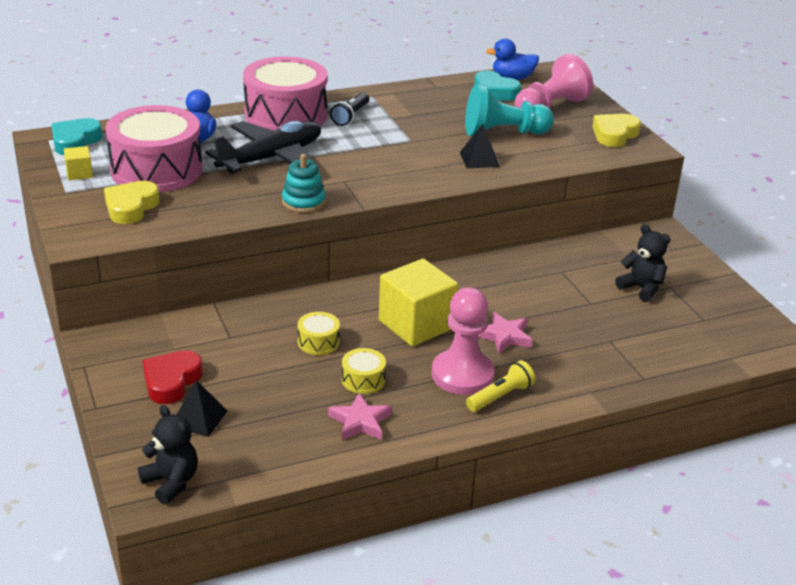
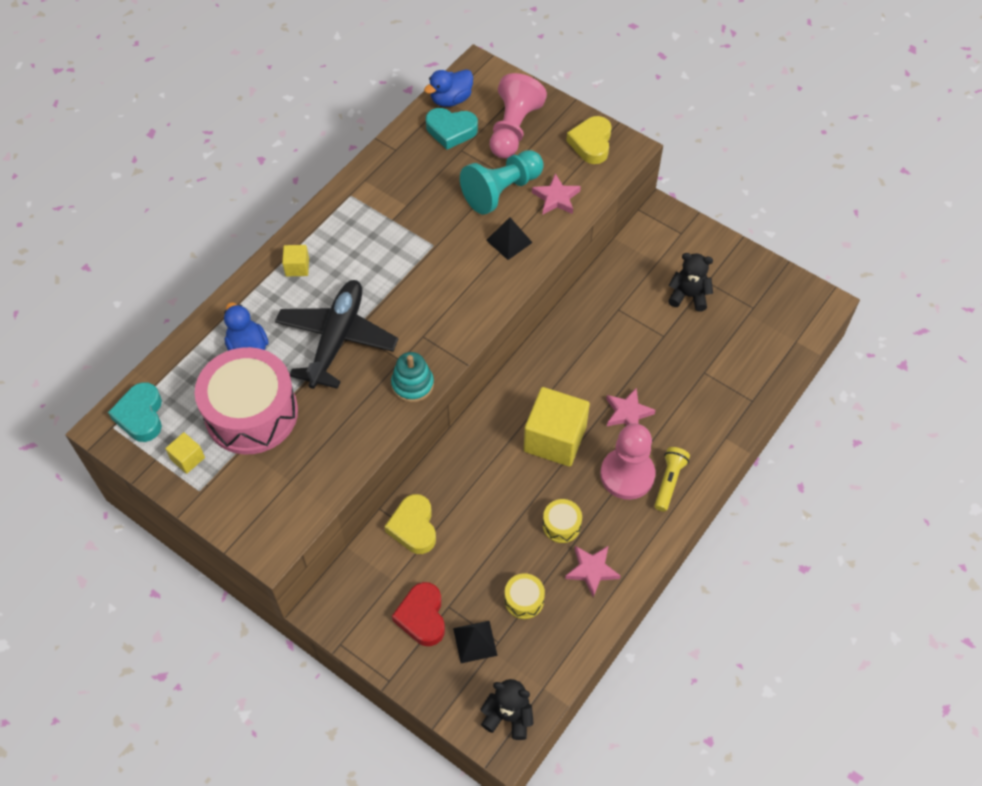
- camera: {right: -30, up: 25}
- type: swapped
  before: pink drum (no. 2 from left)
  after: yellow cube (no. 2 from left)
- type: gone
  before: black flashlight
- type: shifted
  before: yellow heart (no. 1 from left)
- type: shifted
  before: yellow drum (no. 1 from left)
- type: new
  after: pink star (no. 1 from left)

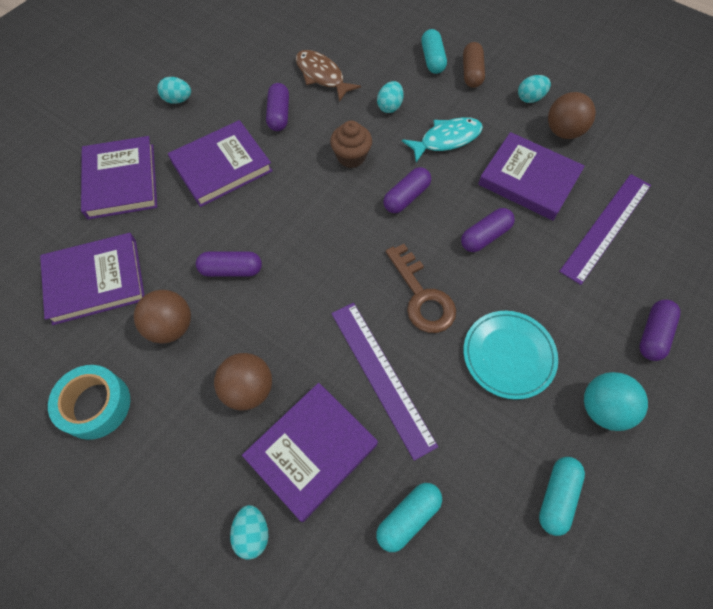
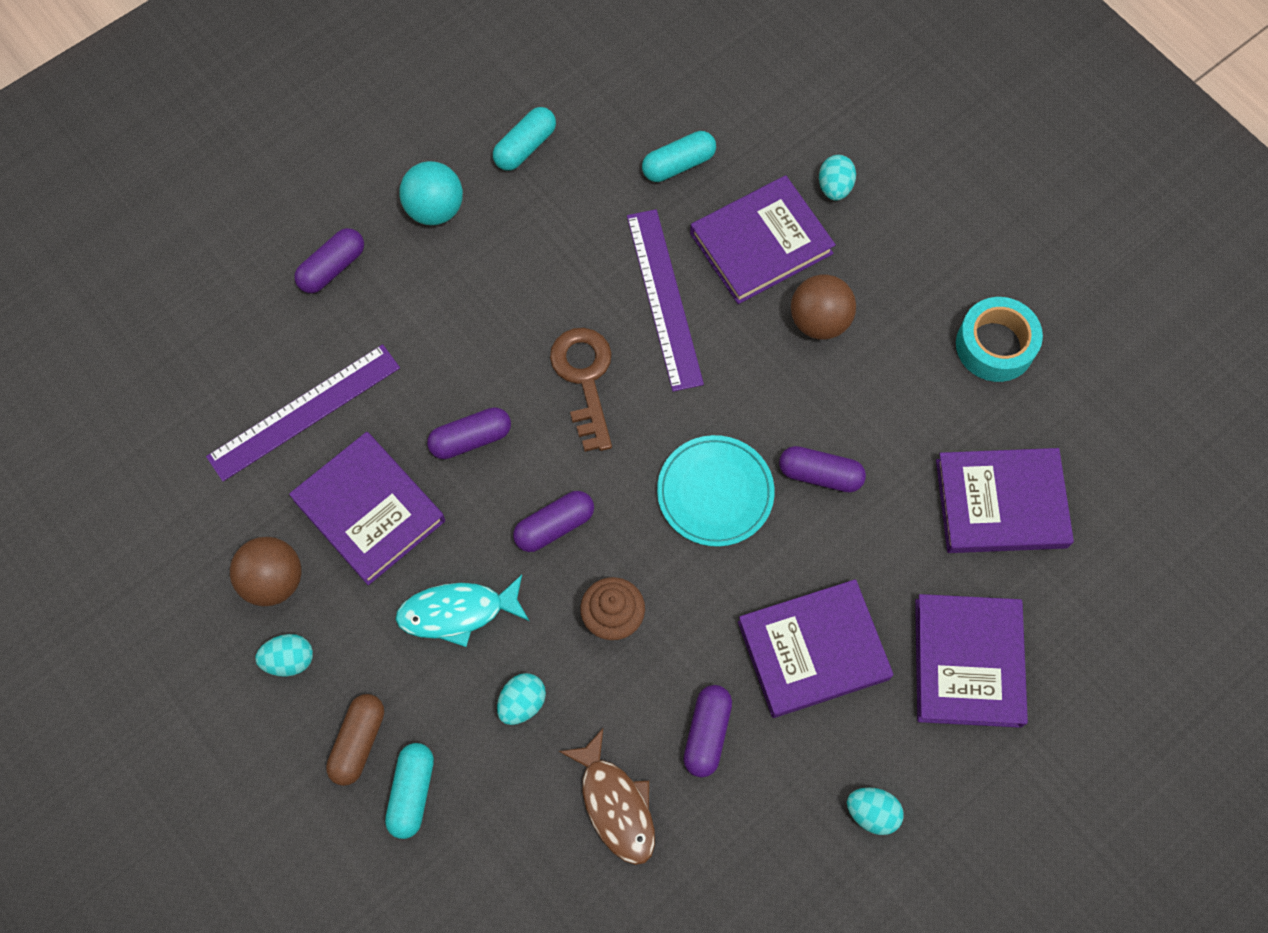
- camera: {right: -165, up: 5}
- type: gone
  before: brown ball (no. 1 from left)
- type: shifted
  before: turquoise plate

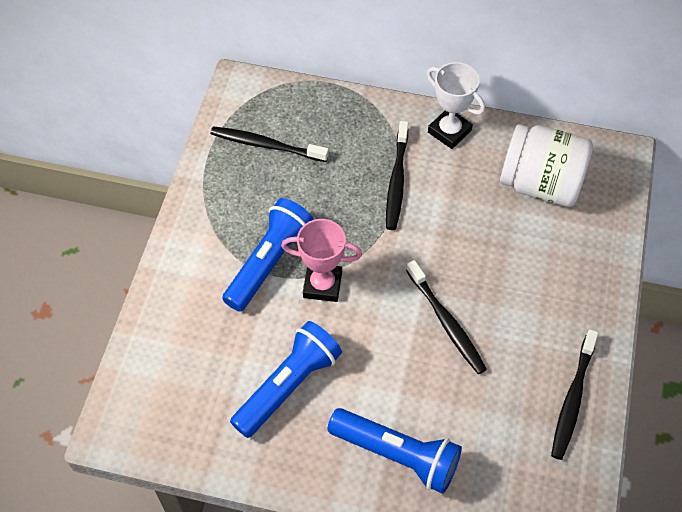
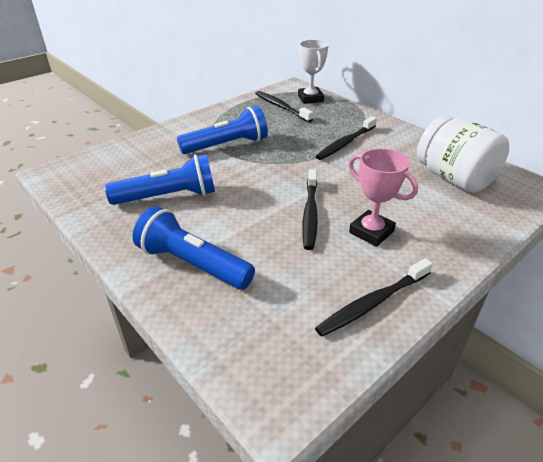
- camera: {right: 35, up: -20}
- type: shifted
  before: white trophy
- type: shifted
  before: pink trophy
- type: rotated
  before: blue flashlight (no. 3 from left in the first image)
  turn: 150

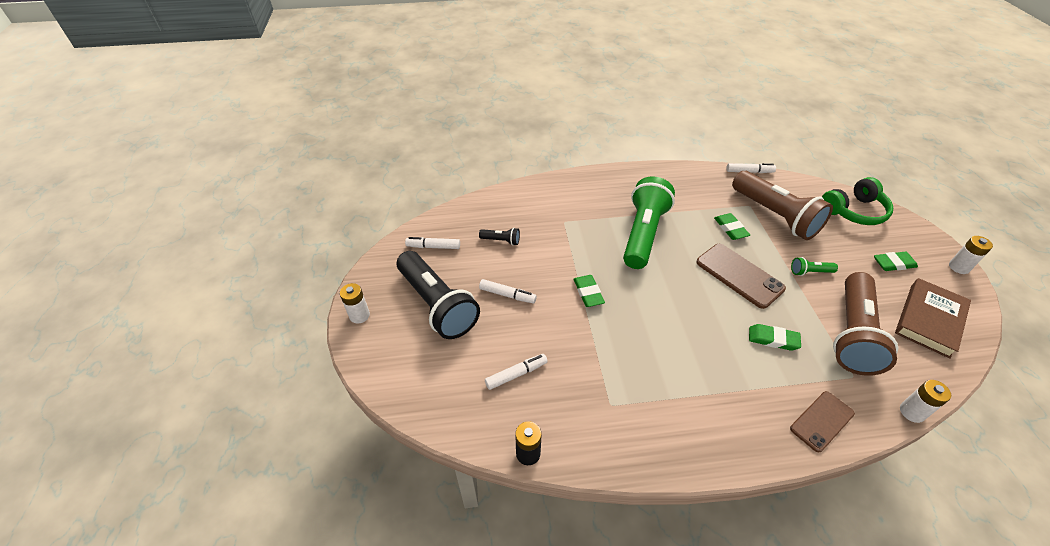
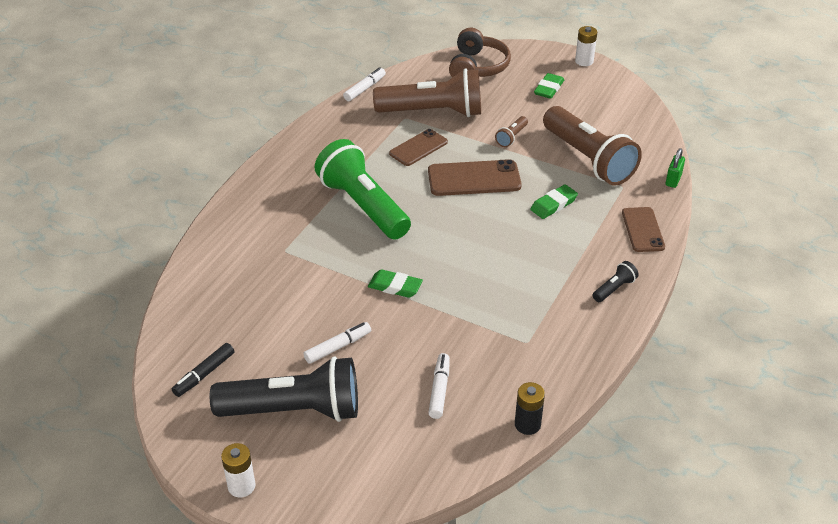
- camera: {right: -55, up: -5}
- type: repainted
  before: green headphones
  after: brown headphones
- type: swapped
  before: green eraser (no. 2 from left)
  after: brown phone (no. 1 from left)
- type: shifted
  before: black flashlight (no. 2 from left)
- type: repainted
  before: white marker (no. 1 from left)
  after: black marker
- type: repainted
  before: green flashlight (no. 2 from left)
  after: brown flashlight (no. 2 from left)
- type: gone
  before: brown book
- type: swapped
  before: white battery (no. 2 from left)
  after: green padlock

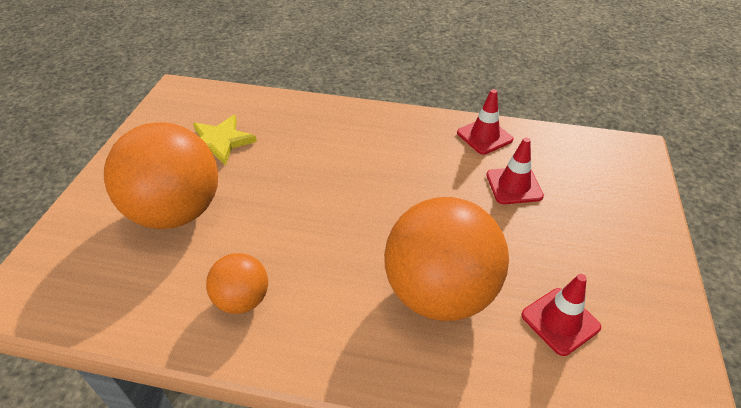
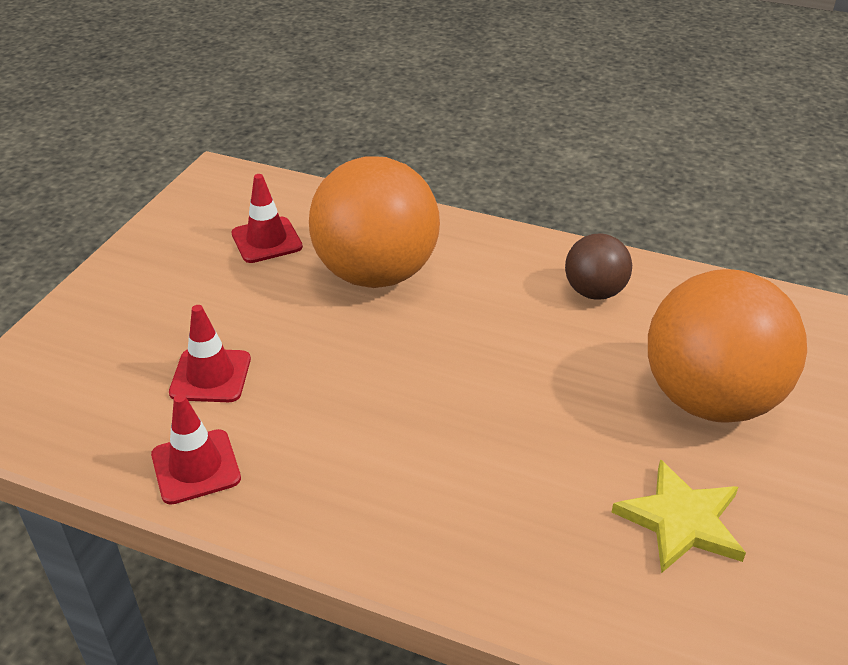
- camera: {right: -170, up: -5}
- type: repainted
  before: orange ball (no. 2 from left)
  after: brown ball

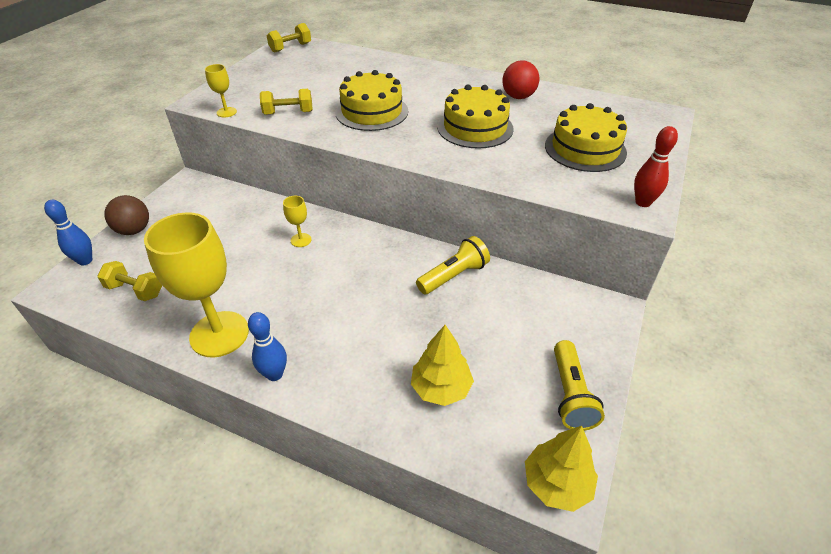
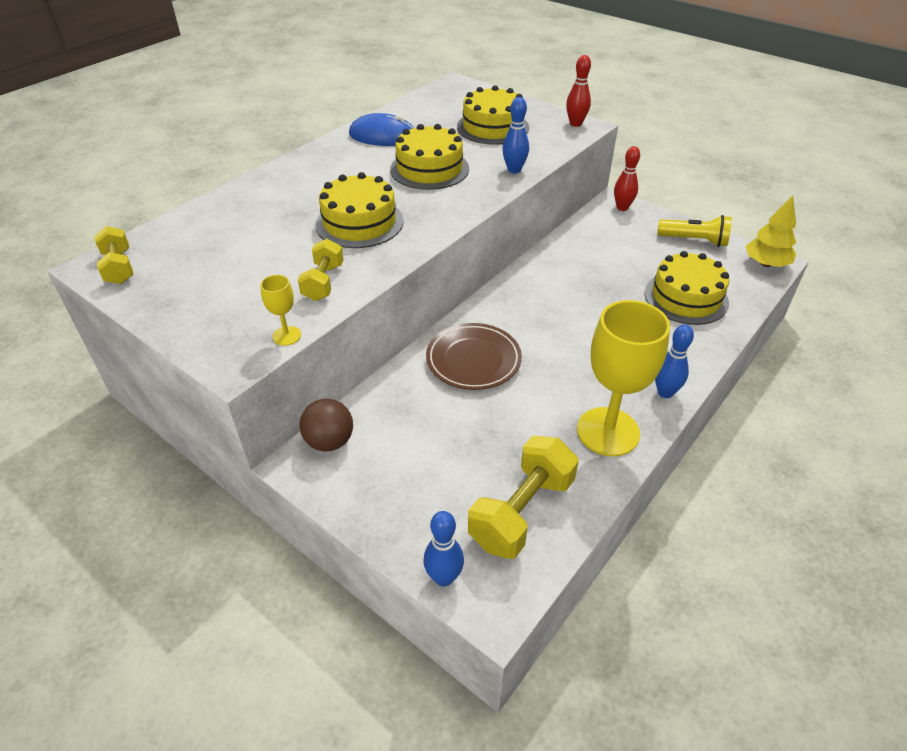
- camera: {right: -75, up: 0}
- type: swapped
  before: red ball
  after: blue mouse
- type: shifted
  before: brown ball
- type: swapped
  before: yellow goblet (no. 3 from left)
  after: brown plate
- type: gone
  before: yellow flashlight (no. 1 from left)
- type: scaled
  before: yellow dumbbell (no. 1 from left in the first image)
  scale: 1.67
- type: swapped
  before: yellow tree (no. 1 from left)
  after: yellow cake (no. 4 from left)
- type: new
  after: blue bowling pin (no. 2 from left)
- type: new
  after: red bowling pin (no. 2 from left)

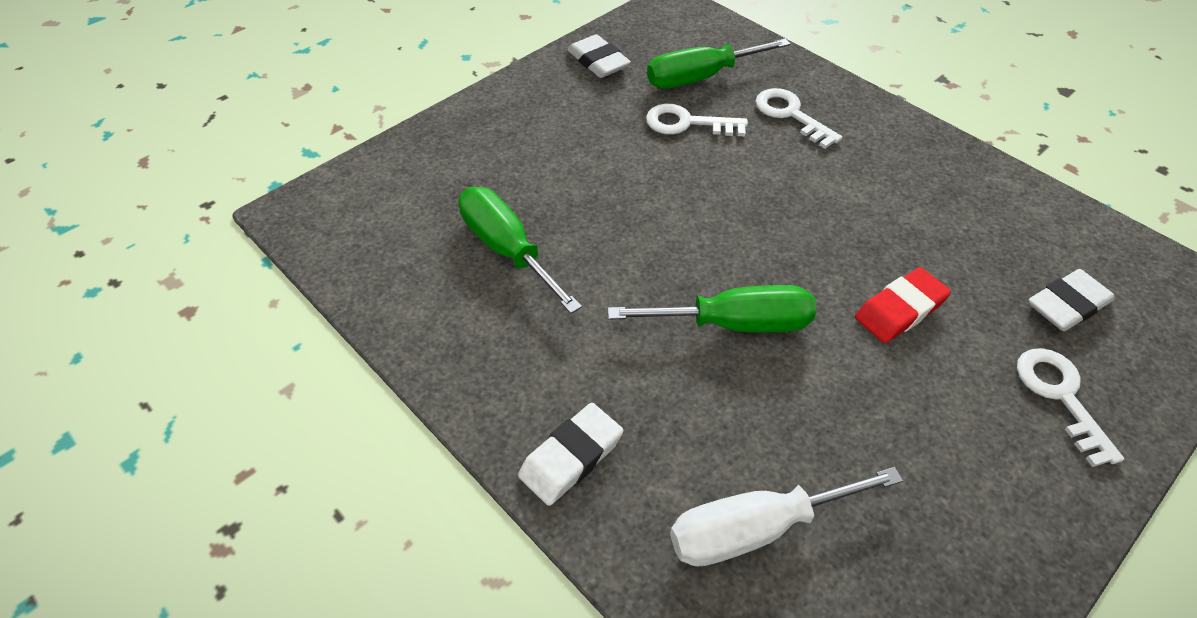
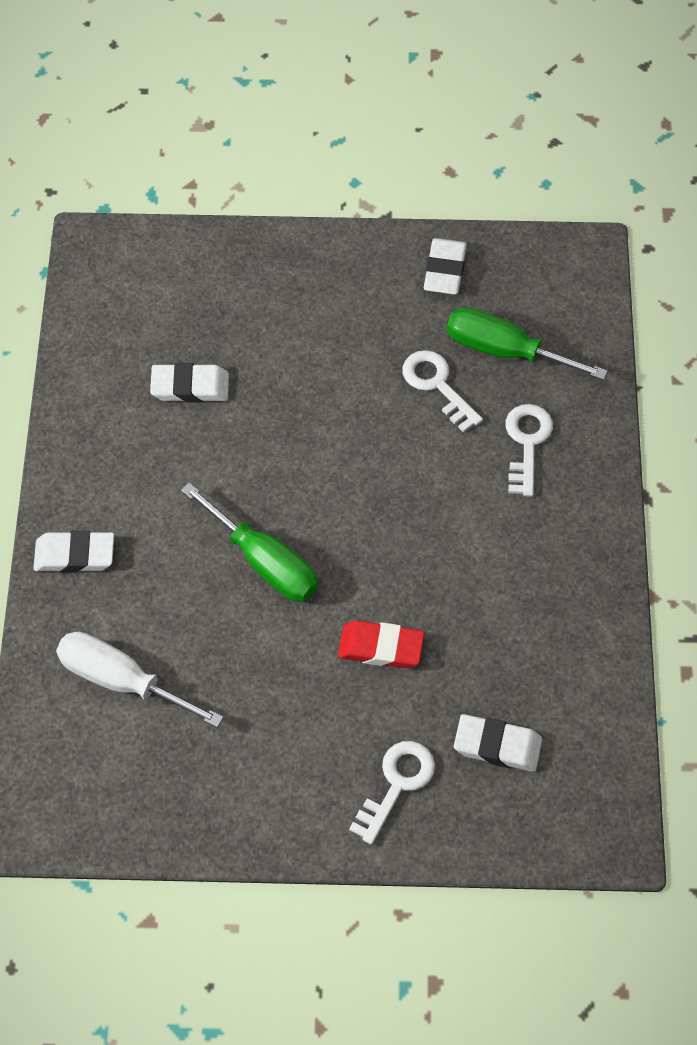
- camera: {right: 45, up: 10}
- type: swapped
  before: green screwdriver (no. 1 from left)
  after: white eraser (no. 2 from left)

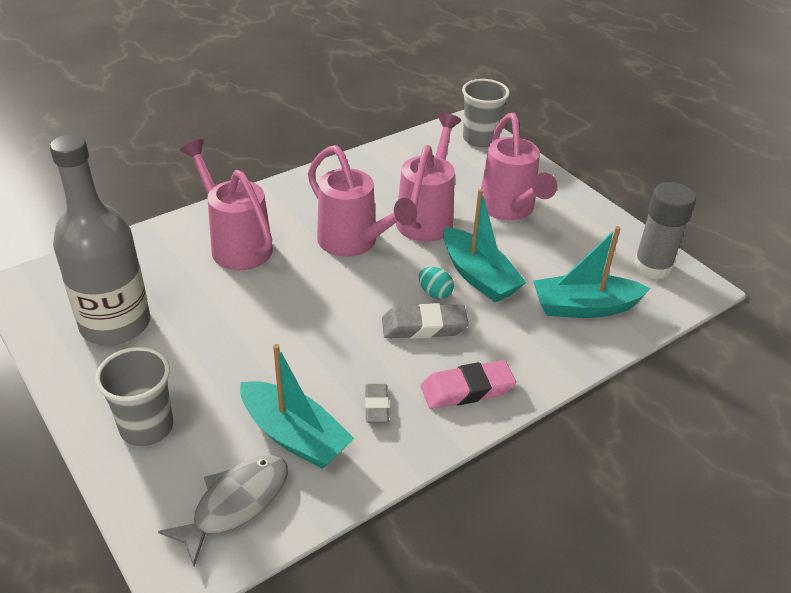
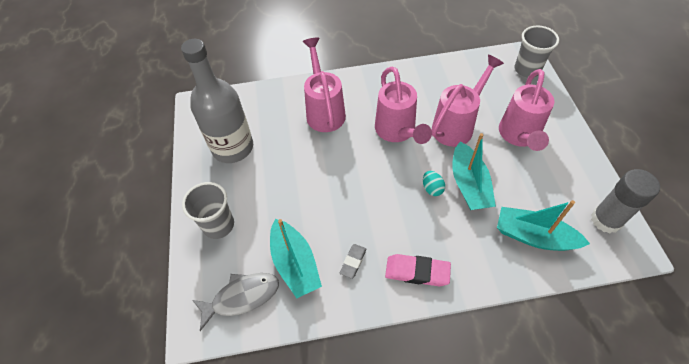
- camera: {right: 30, up: 15}
- type: gone
  before: grey eraser (no. 2 from left)

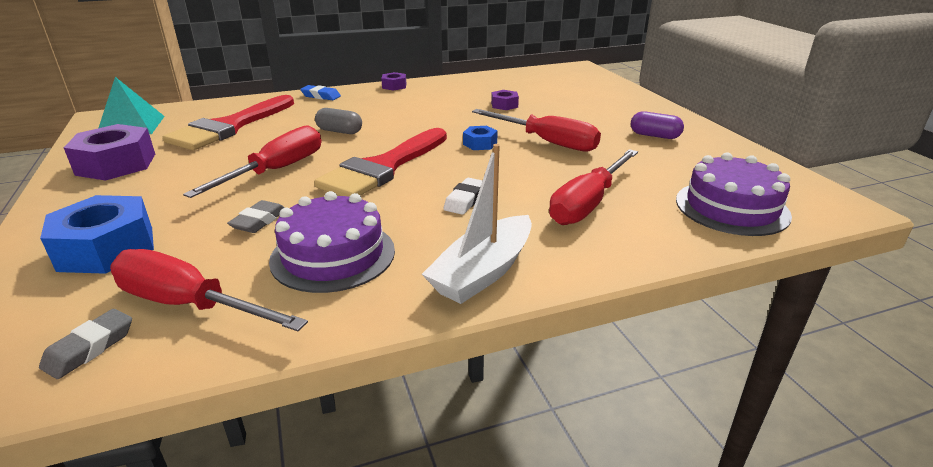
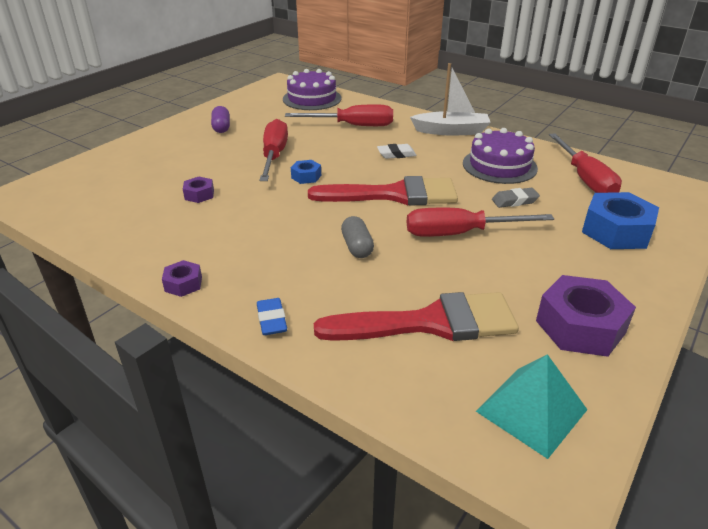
- camera: {right: -125, up: 5}
- type: gone
  before: grey eraser (no. 1 from left)

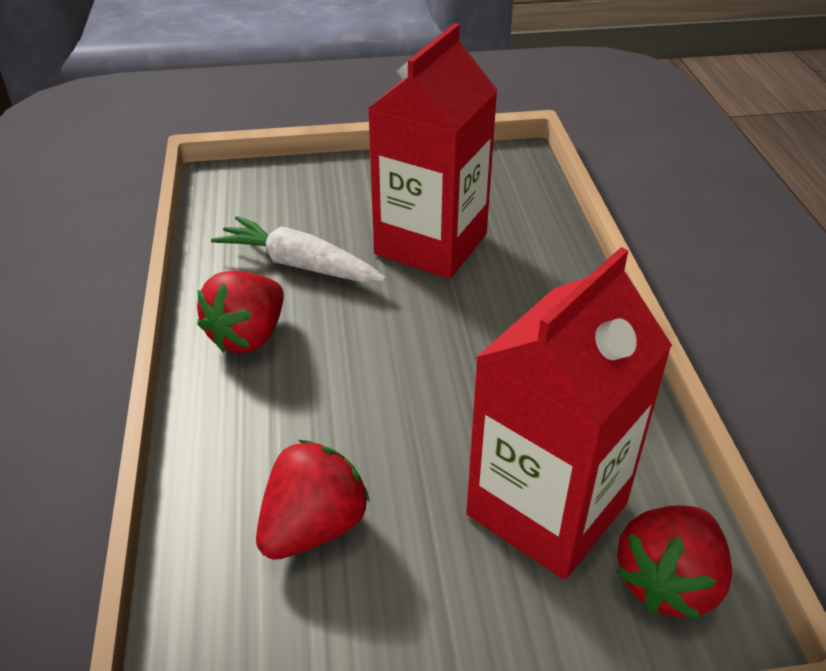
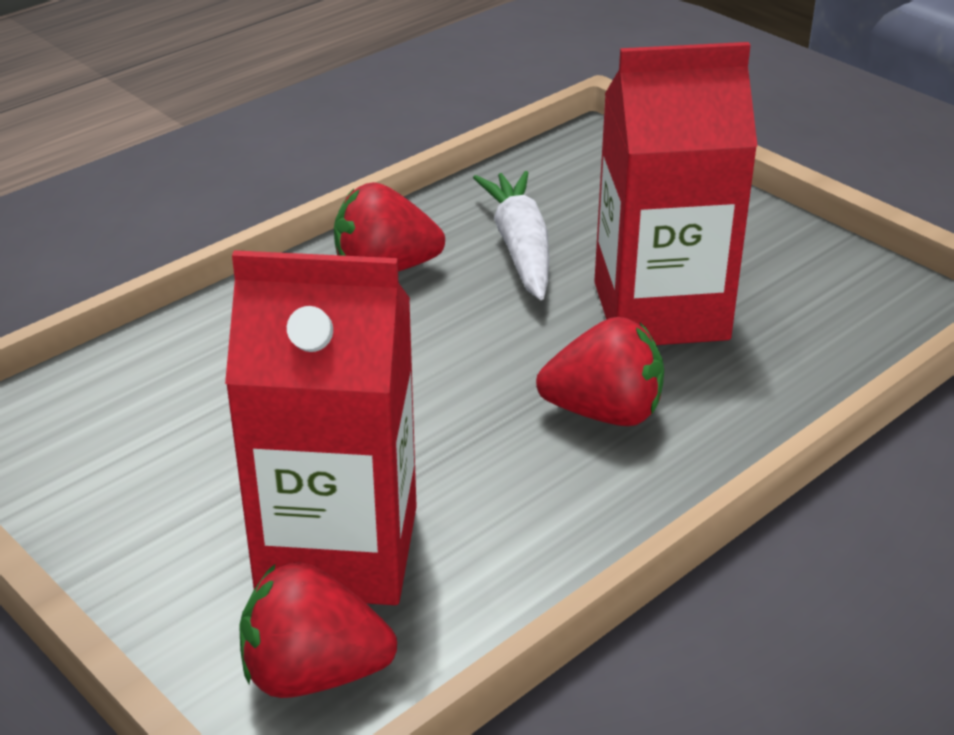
- camera: {right: 55, up: -5}
- type: shifted
  before: red strawberry (no. 2 from left in the first image)
  after: red strawberry (no. 3 from left)

